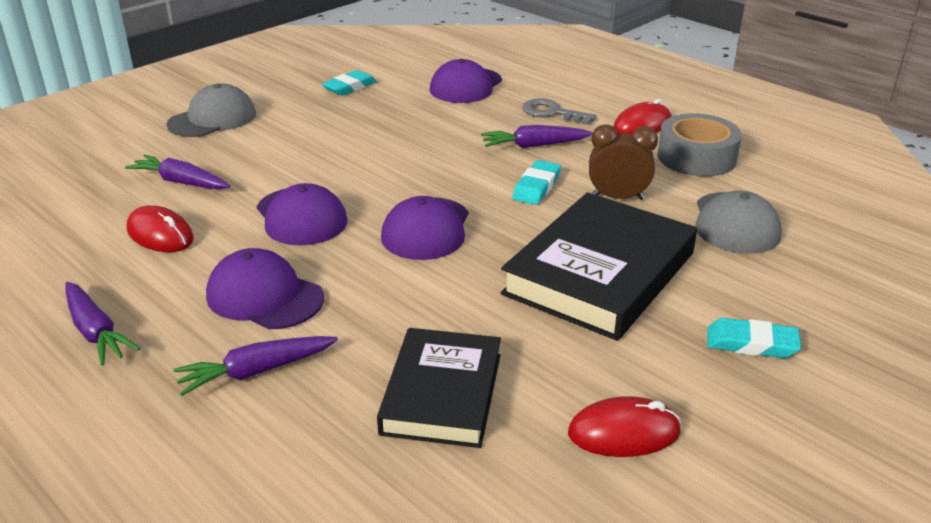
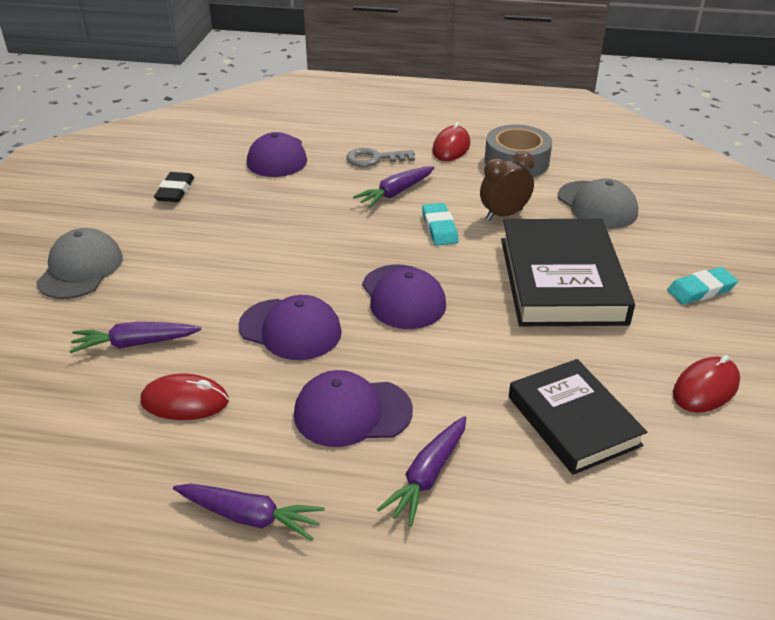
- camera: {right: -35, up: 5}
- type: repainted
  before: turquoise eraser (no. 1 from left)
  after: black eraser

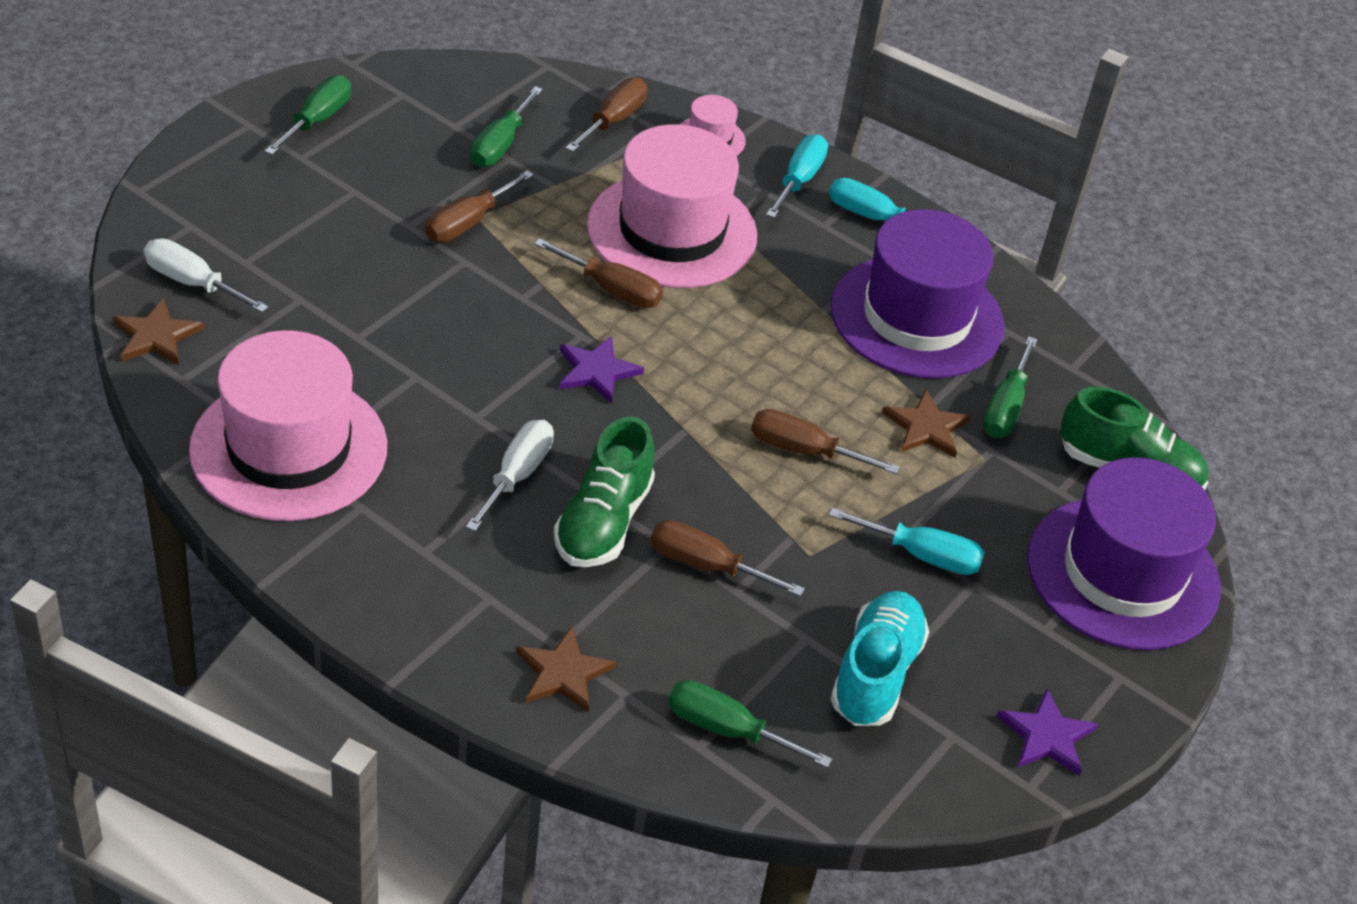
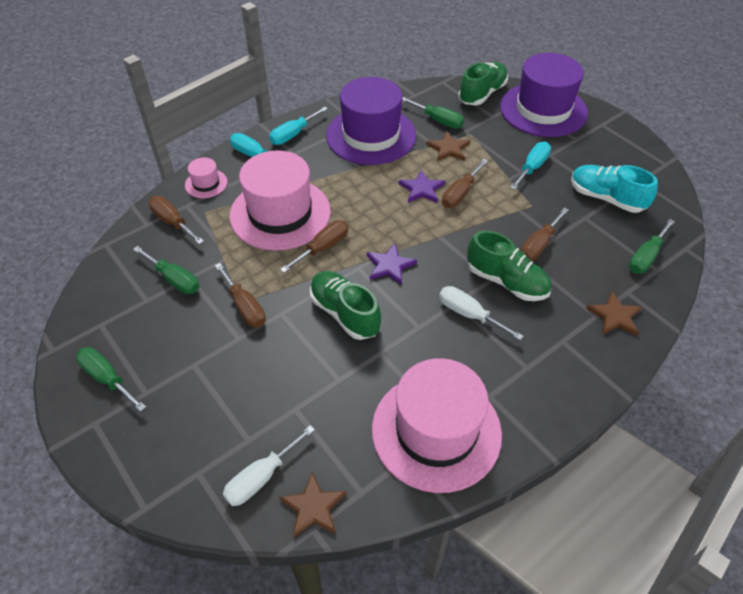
- camera: {right: -70, up: 5}
- type: shifted
  before: purple star (no. 2 from left)
- type: new
  after: green shoe (no. 1 from left)

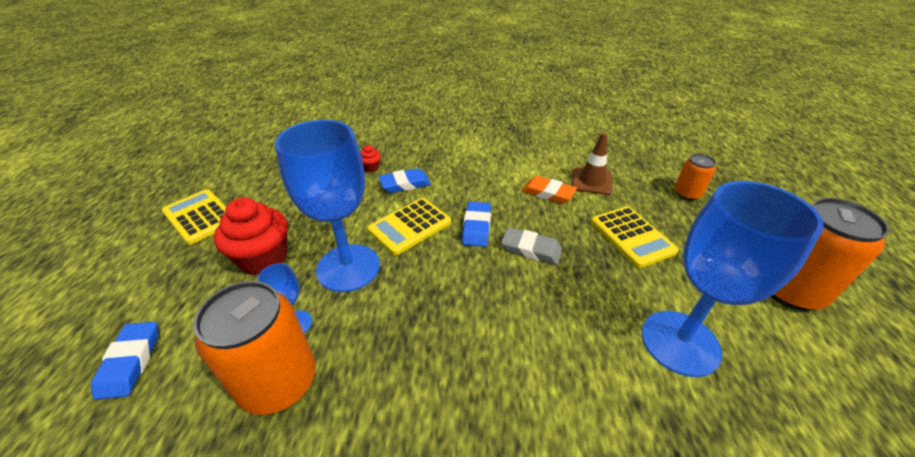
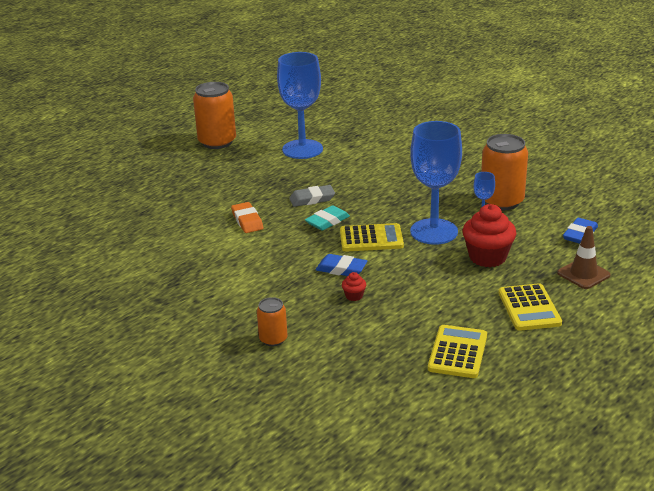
- camera: {right: -140, up: -10}
- type: shifted
  before: brown traffic cone
- type: shifted
  before: orange can (no. 2 from left)
- type: repainted
  before: blue eraser (no. 3 from left)
  after: turquoise eraser
- type: shifted
  before: yellow calculator (no. 3 from left in the first image)
  after: yellow calculator (no. 2 from left)
- type: rotated
  before: grey eraser
  turn: -75

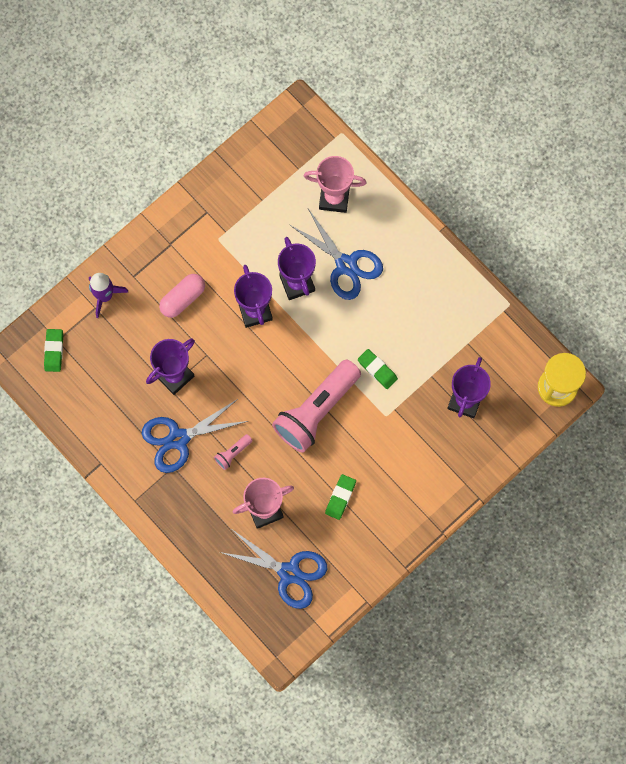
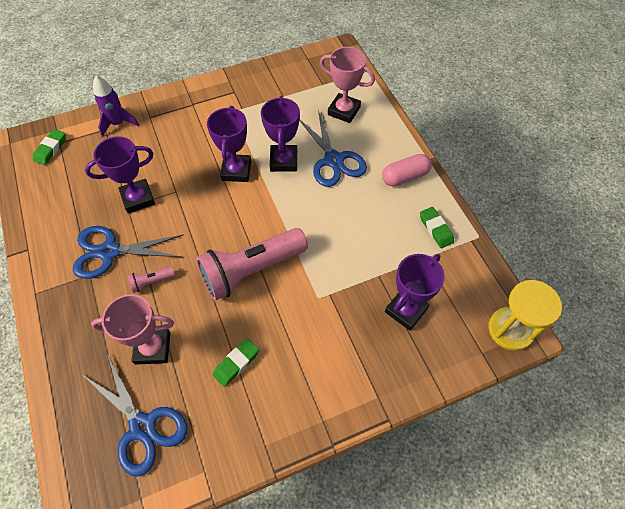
- camera: {right: 20, up: -15}
- type: shifted
  before: pink capsule
- type: shifted
  before: green eraser (no. 3 from left)

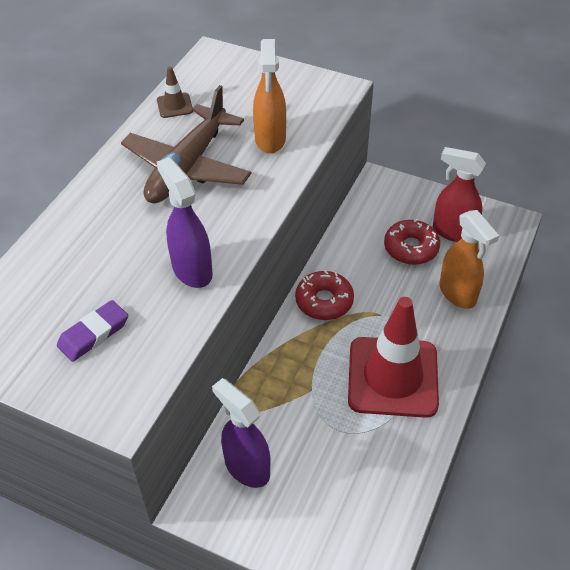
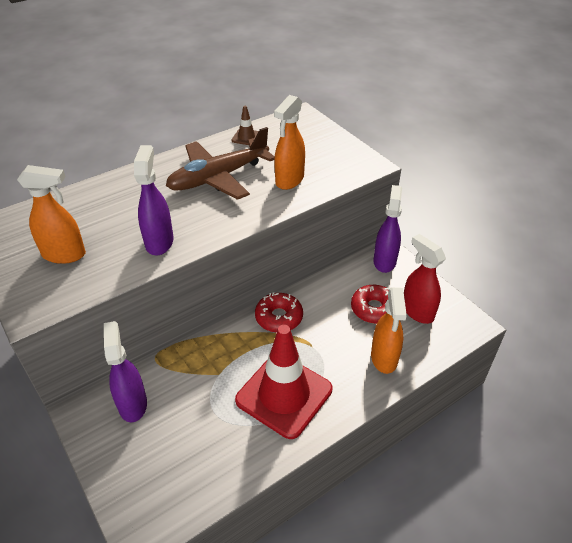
- camera: {right: 30, up: -5}
- type: swapped
  before: purple eraser
  after: orange spray bottle (no. 1 from left)
- type: new
  after: purple spray bottle (no. 3 from left)

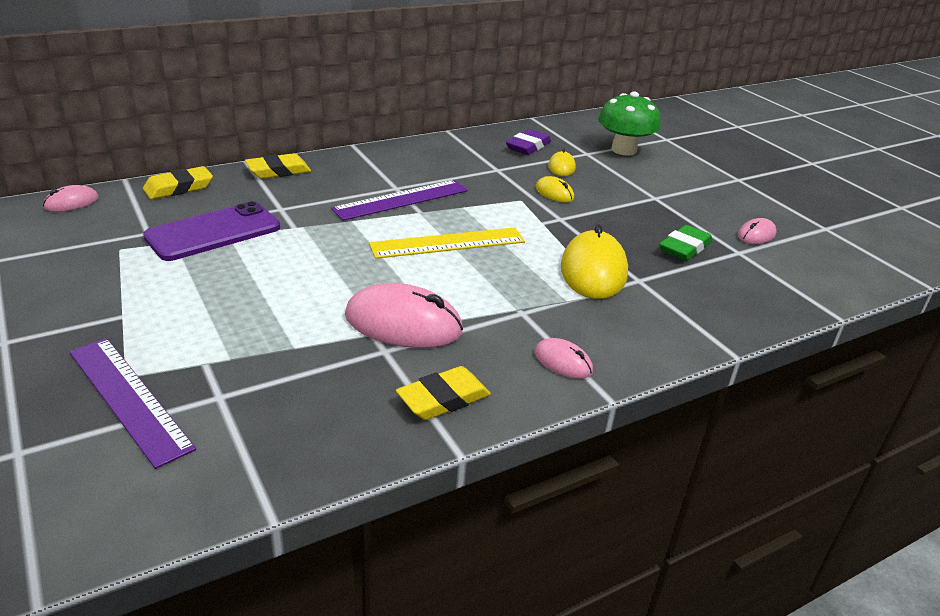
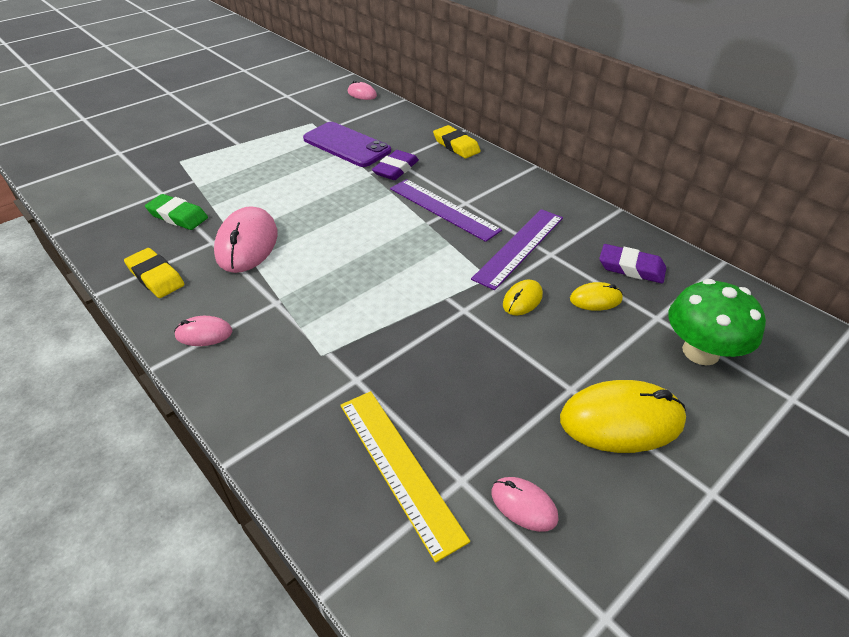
- camera: {right: 80, up: 10}
- type: gone
  before: yellow eraser (no. 1 from left)
- type: shifted
  before: yellow mouse (no. 3 from left)
- type: shifted
  before: green eraser
- type: shifted
  before: yellow ruler
- type: shifted
  before: purple ruler (no. 1 from left in the first image)
  after: purple ruler (no. 2 from left)
- type: rotated
  before: pink mouse (no. 3 from left in the first image)
  turn: 60
- type: new
  after: purple eraser (no. 1 from left)

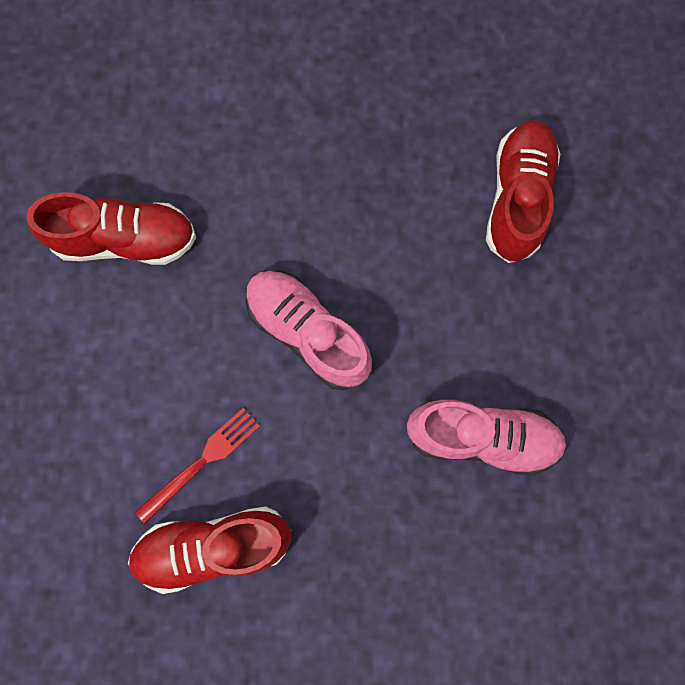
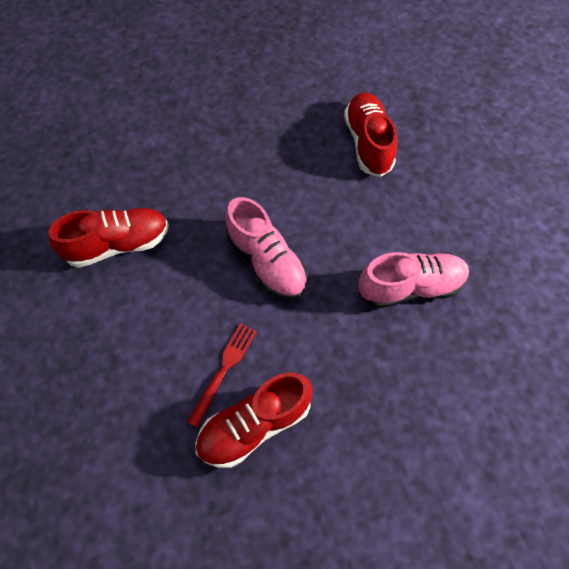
- camera: {right: -20, up: -15}
- type: rotated
  before: pink shoe (no. 1 from left)
  turn: -150

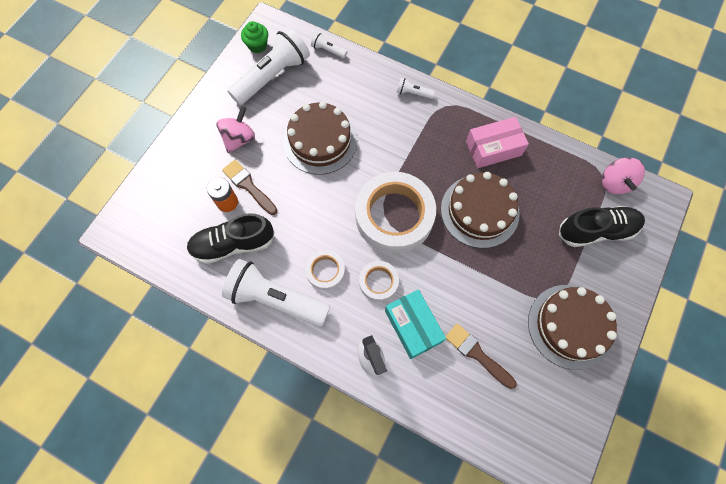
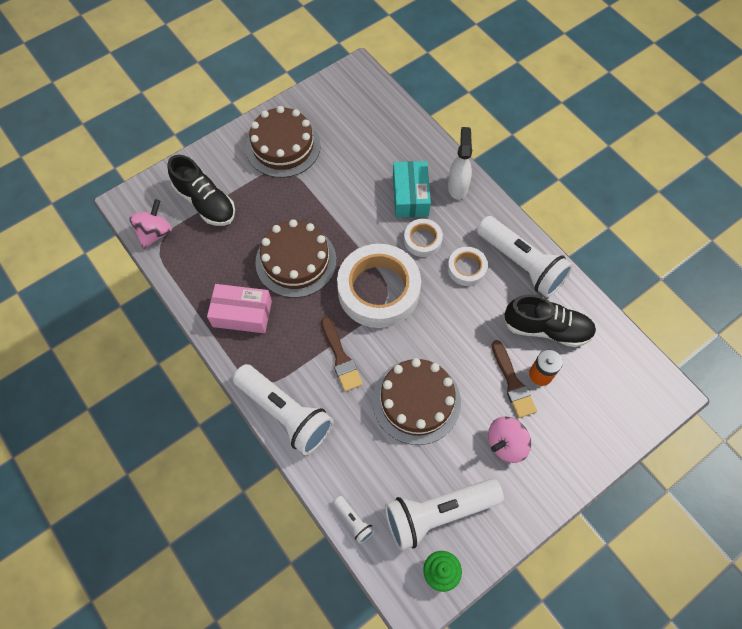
- camera: {right: -155, up: -5}
- type: scaled
  before: white flashlight (no. 4 from left in the first image)
  scale: 2.36
- type: rotated
  before: black shoe (no. 2 from left in the first image)
  turn: -150
- type: shifted
  before: brown brush (no. 2 from left in the first image)
  after: brown brush (no. 1 from left)

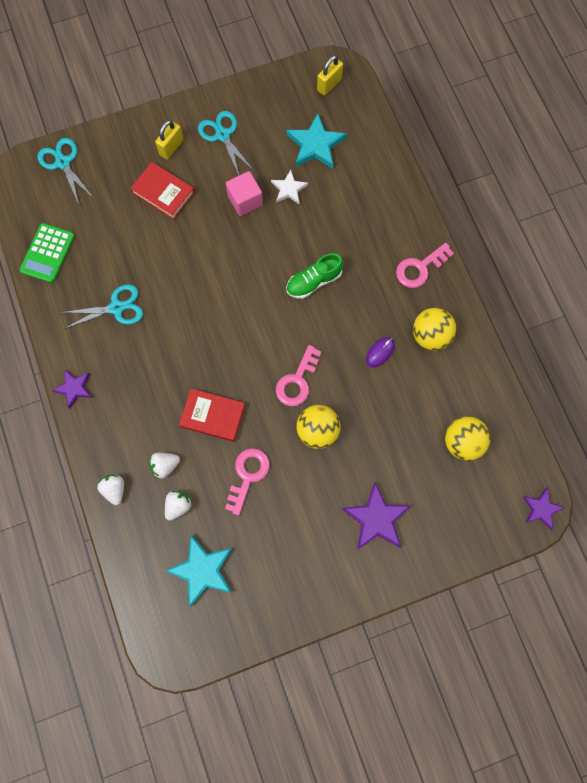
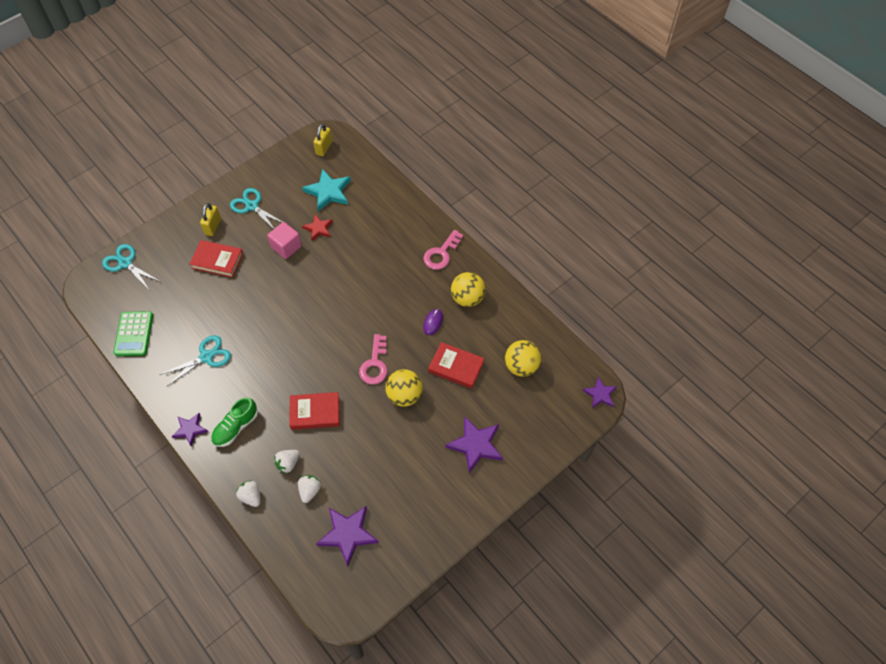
- camera: {right: -20, up: -15}
- type: repainted
  before: white star
  after: red star
- type: shifted
  before: green shoe
- type: gone
  before: pink key (no. 1 from left)
- type: repainted
  before: turquoise star (no. 1 from left)
  after: purple star (no. 2 from left)
- type: new
  after: red book (no. 3 from left)

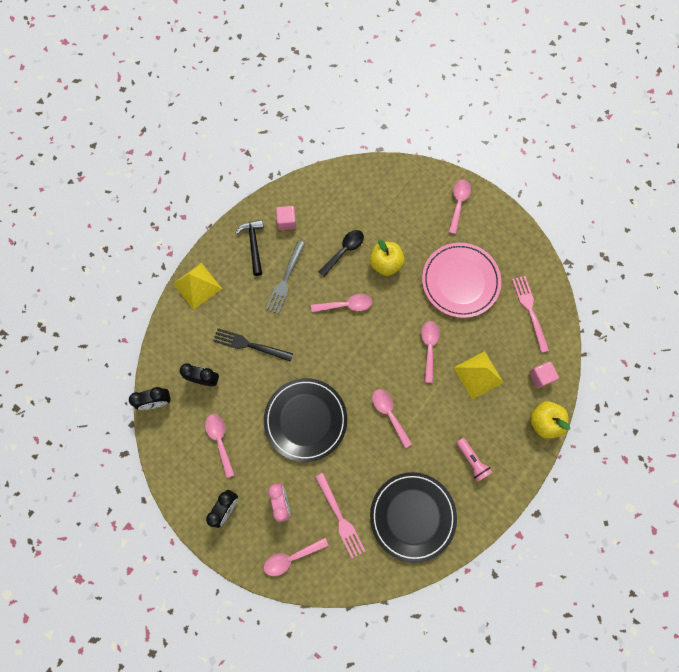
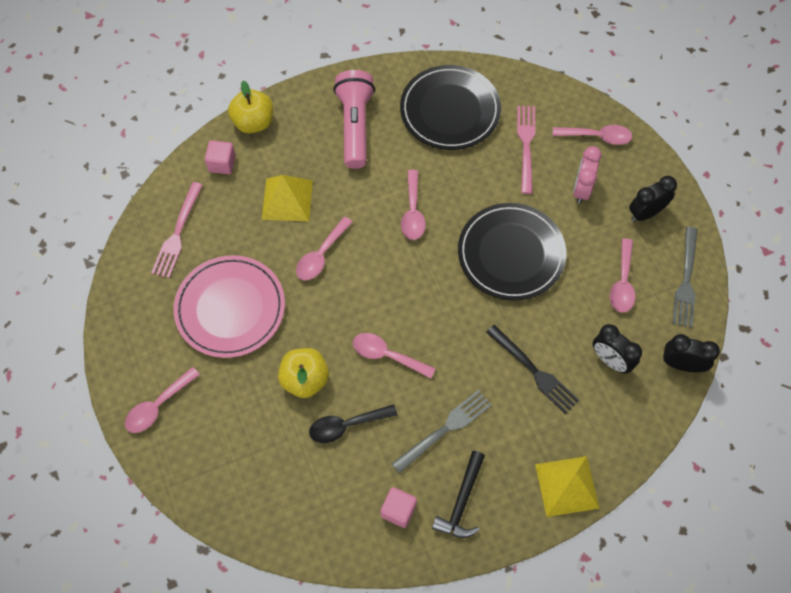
- camera: {right: -150, up: -10}
- type: scaled
  before: pink flashlight
  scale: 1.81
- type: new
  after: grey fork (no. 2 from left)

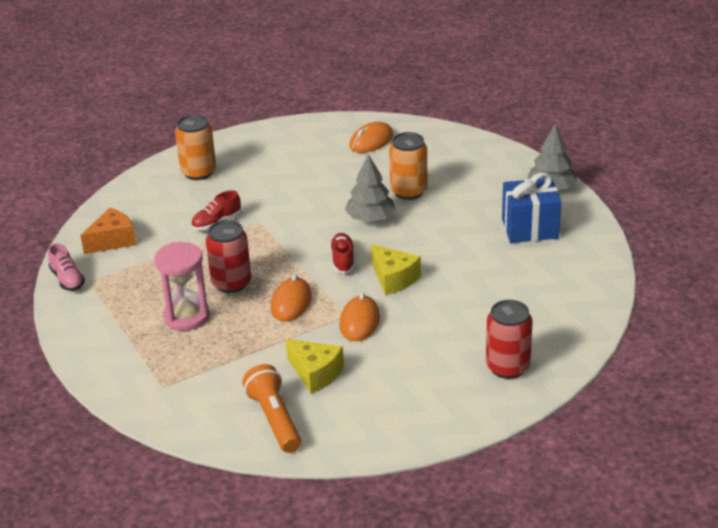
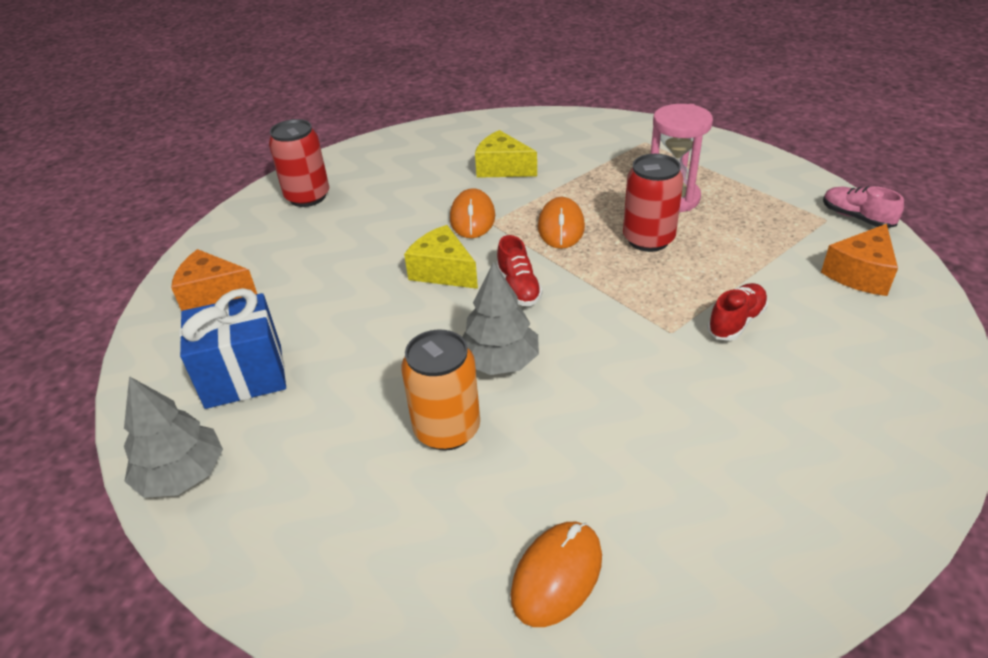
- camera: {right: 170, up: 5}
- type: gone
  before: orange can (no. 1 from left)
- type: gone
  before: orange flashlight
- type: new
  after: orange cheese (no. 1 from left)

